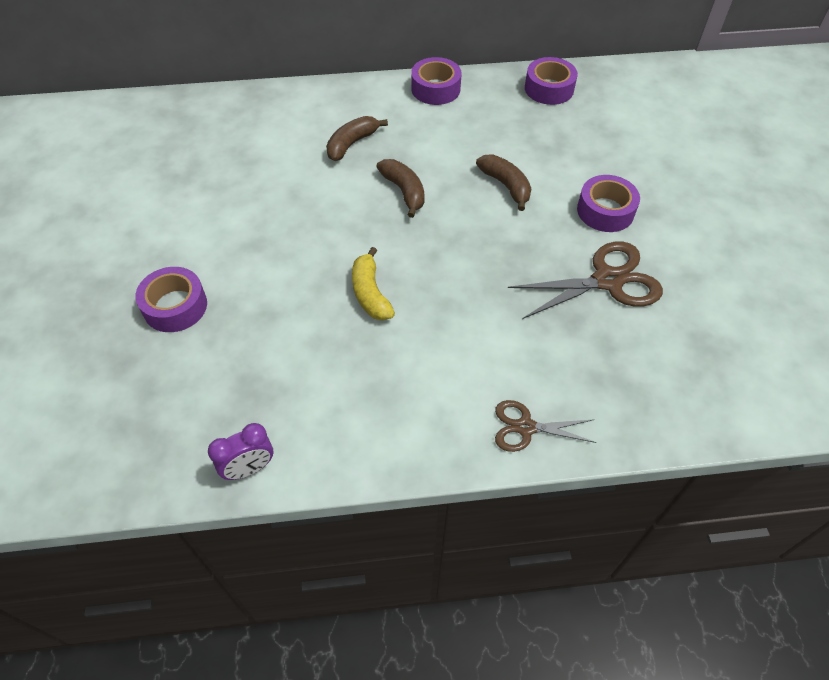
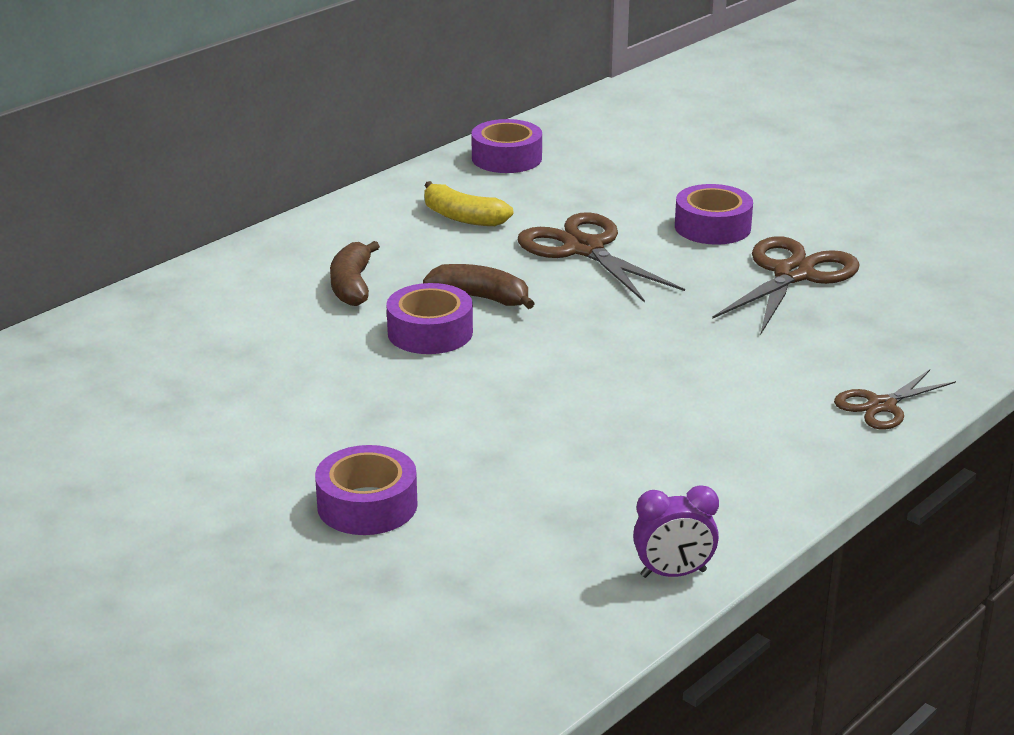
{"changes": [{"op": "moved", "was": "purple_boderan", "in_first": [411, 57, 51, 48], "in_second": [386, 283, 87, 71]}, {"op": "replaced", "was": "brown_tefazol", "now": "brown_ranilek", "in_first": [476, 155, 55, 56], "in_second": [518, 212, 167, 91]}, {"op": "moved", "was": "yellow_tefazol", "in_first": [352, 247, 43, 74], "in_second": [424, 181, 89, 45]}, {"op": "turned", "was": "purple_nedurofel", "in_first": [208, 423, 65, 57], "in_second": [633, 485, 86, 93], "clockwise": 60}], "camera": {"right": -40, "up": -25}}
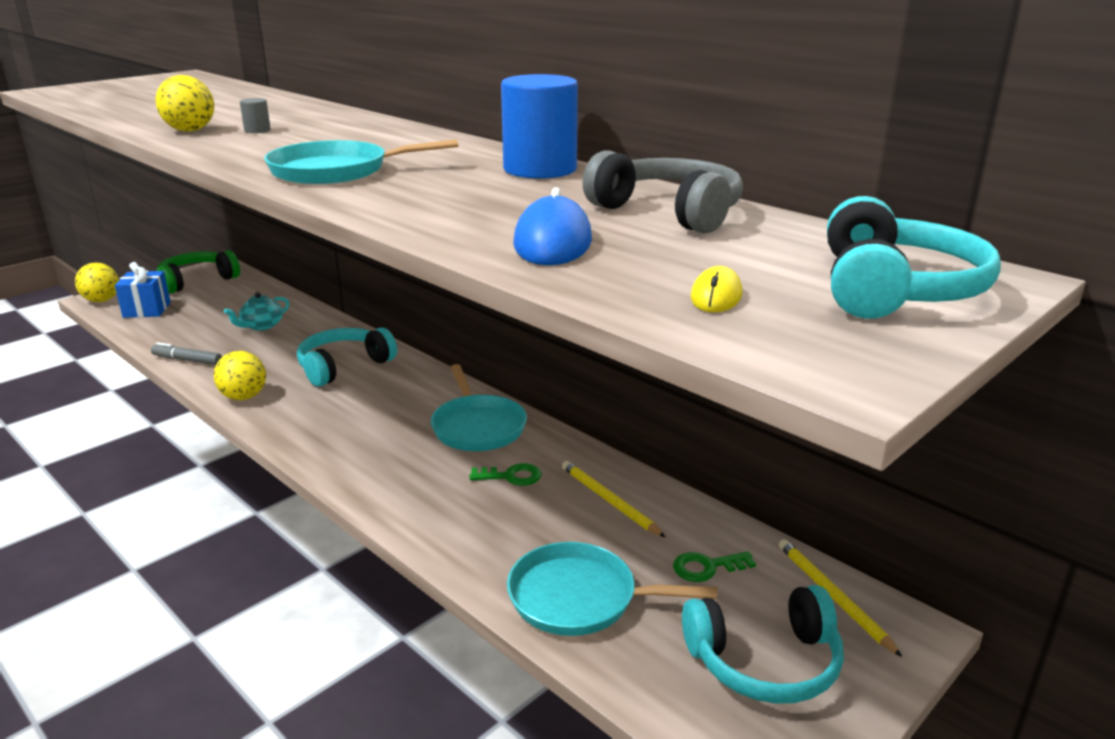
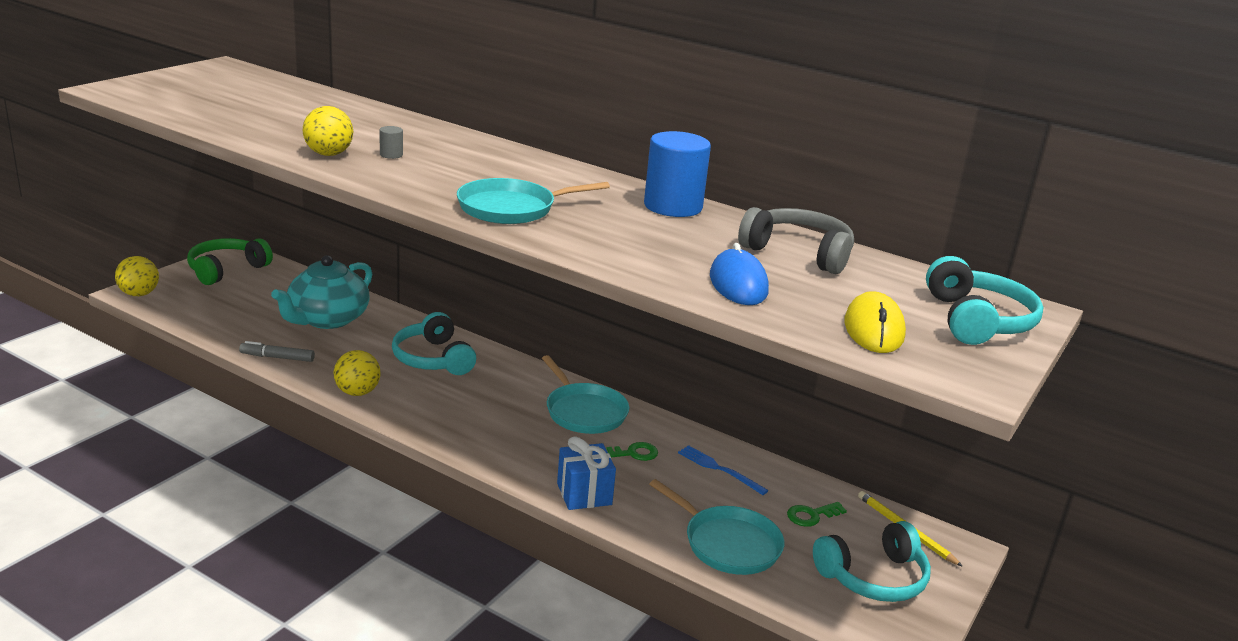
{"changes": [{"op": "moved", "was": "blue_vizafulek", "in_first": [115, 262, 56, 56], "in_second": [557, 436, 59, 74]}, {"op": "resized", "was": "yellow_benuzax", "in_first": [691, 266, 51, 46], "in_second": [844, 291, 62, 62], "ratio": 1.82}, {"op": "resized", "was": "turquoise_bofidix", "in_first": [224, 292, 66, 39], "in_second": [271, 255, 101, 74], "ratio": 1.97}, {"op": "turned", "was": "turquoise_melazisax", "in_first": [297, 328, 100, 59], "in_second": [392, 312, 84, 63], "clockwise": -60}, {"op": "replaced", "was": "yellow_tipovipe", "now": "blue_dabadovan", "in_first": [562, 461, 103, 76], "in_second": [678, 445, 91, 50]}, {"op": "turned", "was": "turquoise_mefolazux", "in_first": [507, 542, 210, 94], "in_second": [649, 479, 135, 96], "clockwise": -135}], "camera": {"right": -15, "up": 0}}
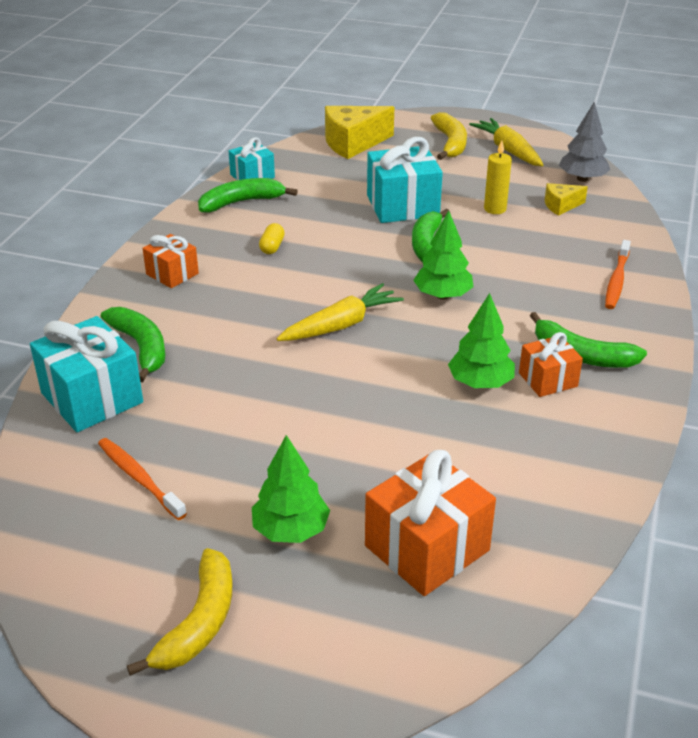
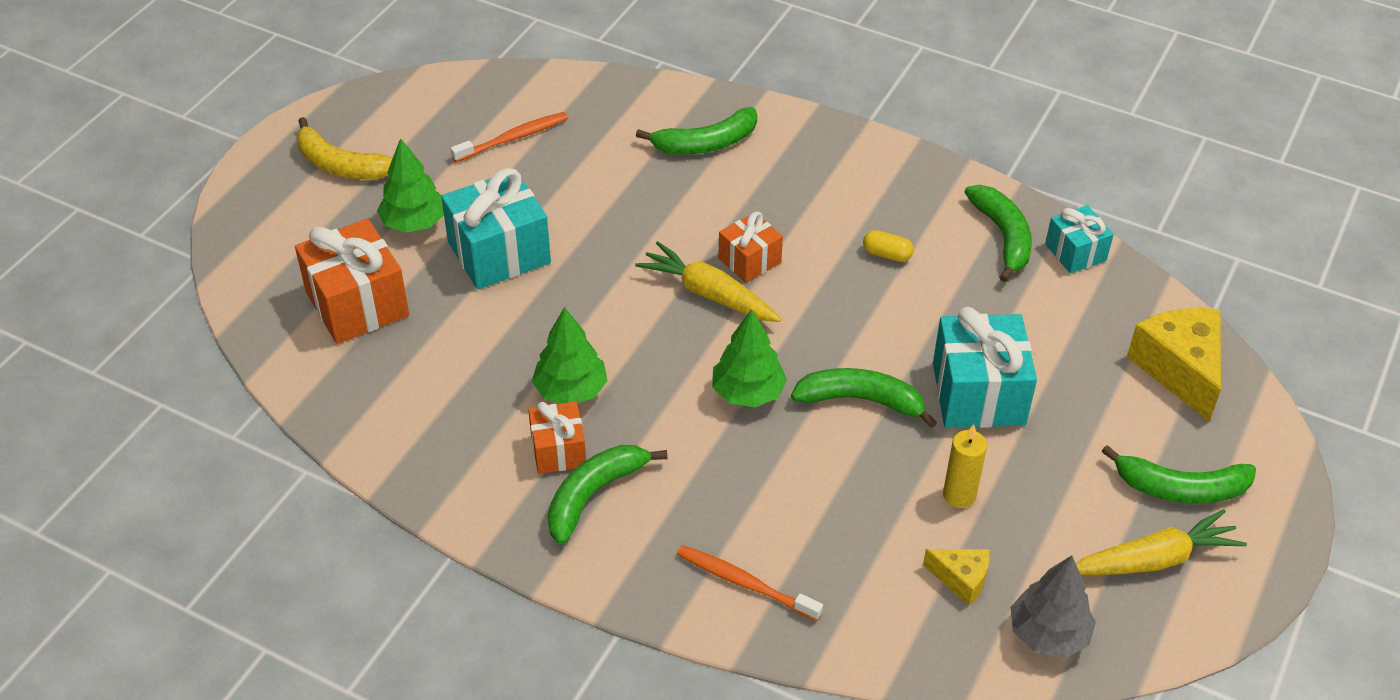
{"changes": [{"op": "recoloured", "was": "yellow_tefazol", "now": "green_tefazol", "in_first": [431, 112, 36, 48], "in_second": [1102, 445, 154, 59]}, {"op": "turned", "was": "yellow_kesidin", "in_first": [545, 183, 43, 33], "in_second": [923, 549, 67, 57], "clockwise": 120}, {"op": "moved", "was": "orange_vizafulek", "in_first": [142, 234, 57, 54], "in_second": [718, 212, 65, 71]}, {"op": "turned", "was": "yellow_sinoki", "in_first": [277, 283, 127, 58], "in_second": [635, 241, 146, 81], "clockwise": 150}, {"op": "moved", "was": "turquoise_vizafulek", "in_first": [30, 316, 113, 116], "in_second": [441, 168, 110, 121]}], "camera": {"right": 100, "up": 10}}
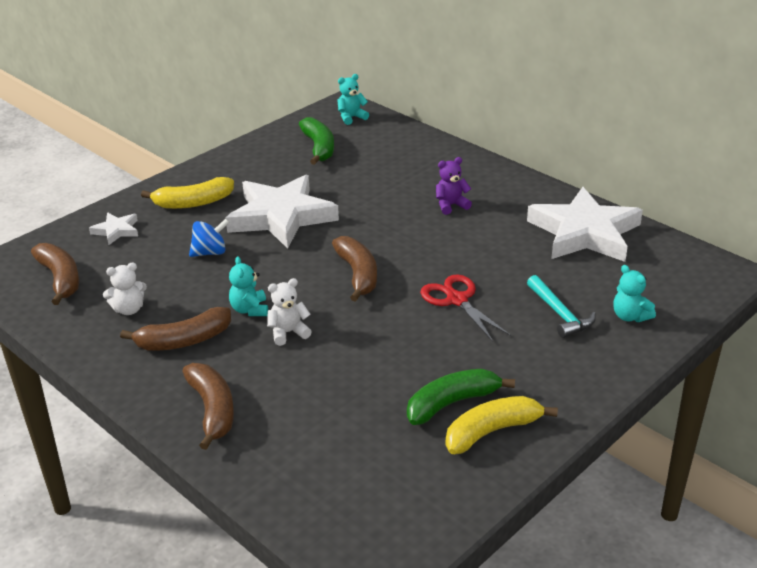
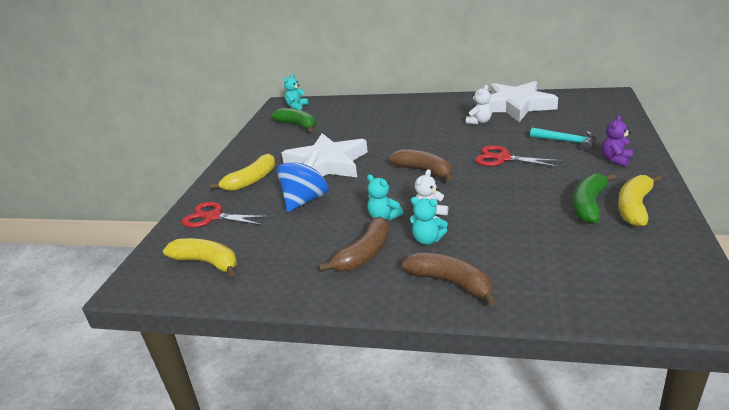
{"changes": [{"op": "moved", "was": "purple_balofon", "in_first": [436, 157, 36, 58], "in_second": [602, 115, 31, 52]}, {"op": "replaced", "was": "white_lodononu", "now": "red_ranilek", "in_first": [89, 213, 49, 32], "in_second": [182, 202, 88, 26]}, {"op": "resized", "was": "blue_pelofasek", "in_first": [189, 218, 40, 39], "in_second": [277, 149, 52, 63], "ratio": 1.57}, {"op": "recoloured", "was": "brown_tefazol", "now": "yellow_tefazol", "in_first": [31, 243, 48, 62], "in_second": [163, 238, 74, 39]}, {"op": "moved", "was": "white_balofon", "in_first": [103, 262, 44, 53], "in_second": [466, 85, 26, 39]}, {"op": "moved", "was": "turquoise_balofon", "in_first": [613, 265, 43, 57], "in_second": [410, 197, 38, 48]}], "camera": {"right": -30, "up": -5}}
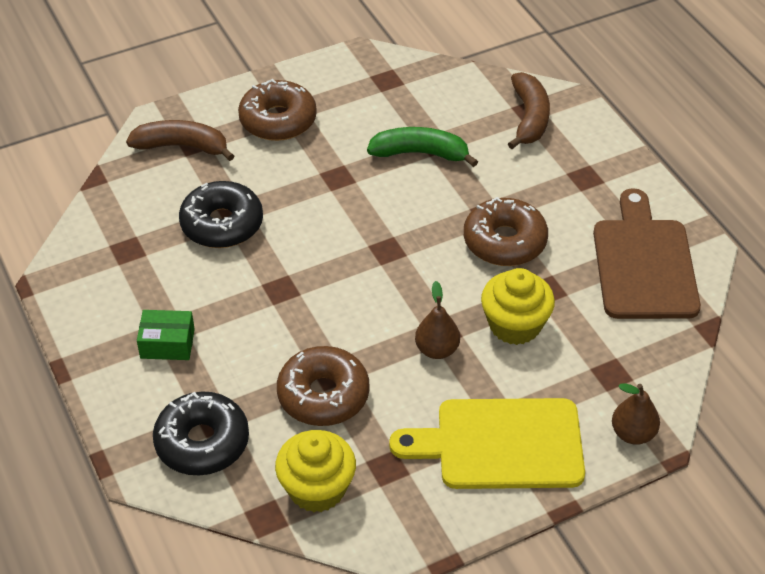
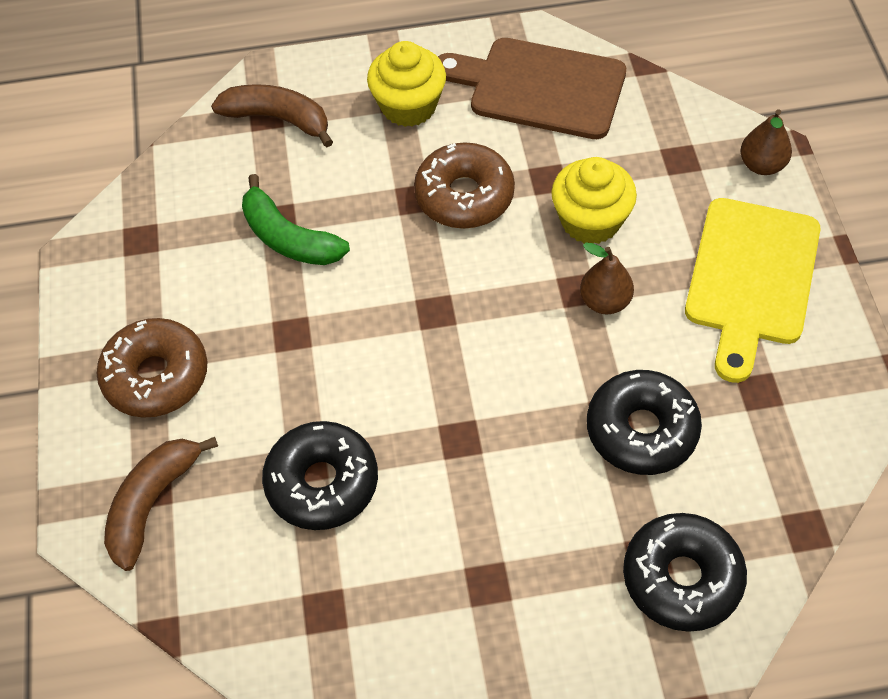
{"changes": [{"op": "turned", "was": "green_tefazol", "in_first": [367, 127, 111, 40], "in_second": [242, 174, 108, 91], "clockwise": -75}, {"op": "removed", "was": "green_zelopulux", "in_first": [137, 310, 58, 50]}, {"op": "recoloured", "was": "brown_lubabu", "now": "black_lubabu", "in_first": [277, 346, 93, 80], "in_second": [587, 370, 115, 105]}, {"op": "moved", "was": "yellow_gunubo", "in_first": [275, 430, 81, 82], "in_second": [367, 41, 79, 86]}], "camera": {"right": -70, "up": 10}}
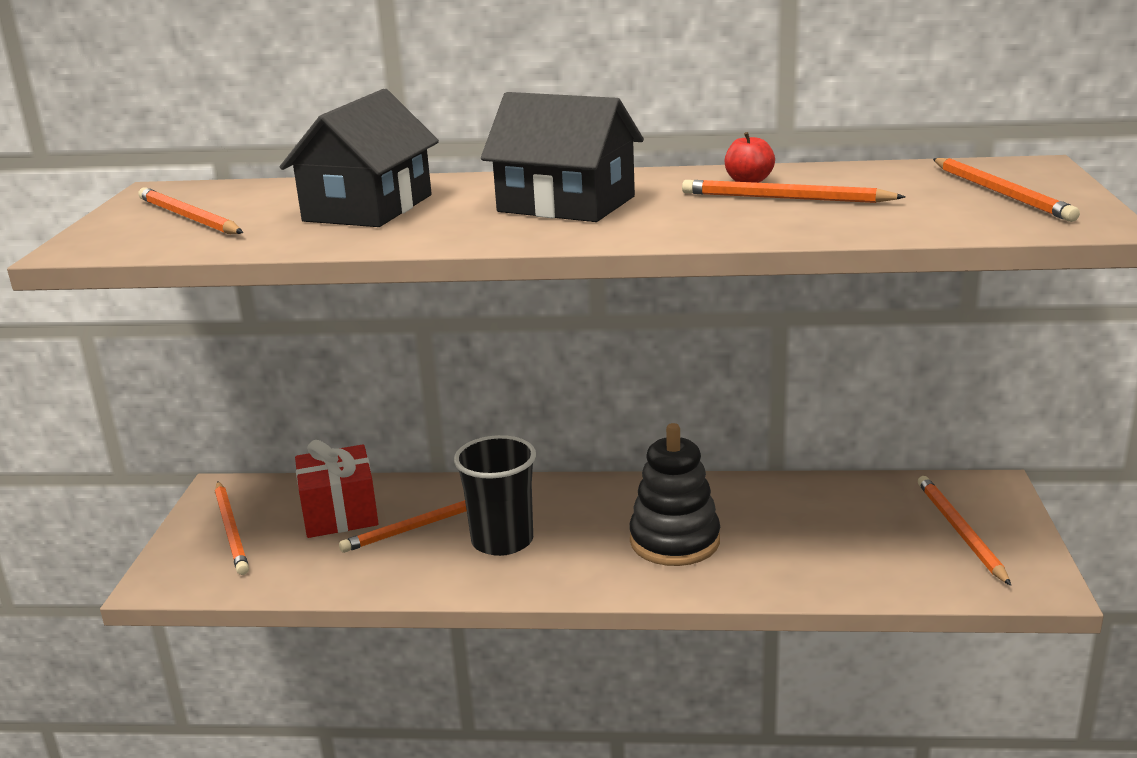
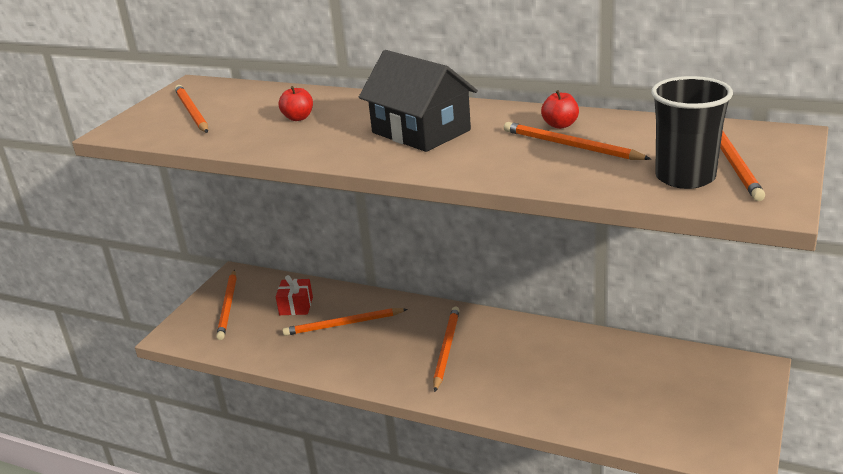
{"changes": [{"op": "replaced", "was": "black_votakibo", "now": "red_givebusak", "in_first": [280, 89, 159, 138], "in_second": [279, 86, 34, 35]}, {"op": "removed", "was": "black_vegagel", "in_first": [629, 423, 91, 143]}, {"op": "moved", "was": "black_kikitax", "in_first": [454, 435, 82, 121], "in_second": [651, 76, 82, 113]}, {"op": "resized", "was": "red_vizafulek", "in_first": [295, 440, 84, 98], "in_second": [276, 275, 37, 40], "ratio": 0.63}, {"op": "moved", "was": "orange_tipovipe", "in_first": [918, 476, 93, 110], "in_second": [433, 307, 27, 85]}], "camera": {"right": 20, "up": 5}}
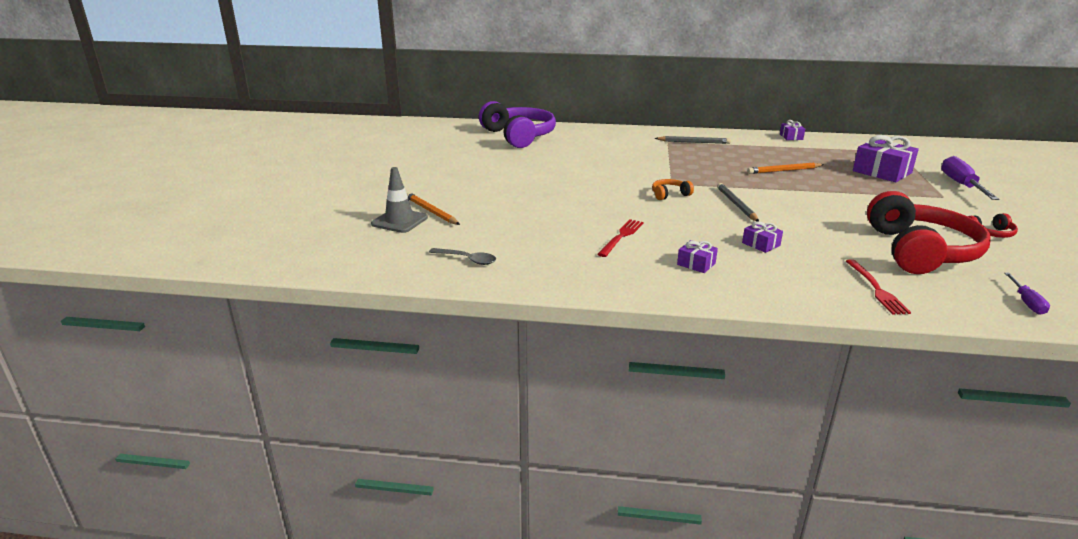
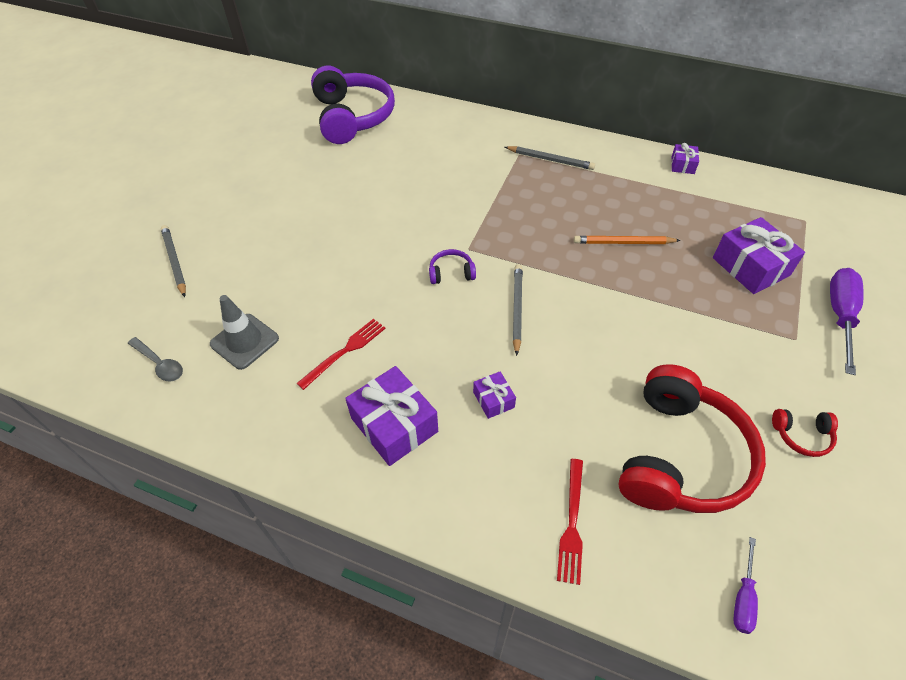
{"changes": [{"op": "moved", "was": "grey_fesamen", "in_first": [371, 167, 57, 66], "in_second": [210, 295, 69, 75]}, {"op": "recoloured", "was": "orange_melazisax", "now": "purple_melazisax", "in_first": [652, 179, 42, 21], "in_second": [429, 249, 47, 35]}, {"op": "recoloured", "was": "orange_tipovipe", "now": "grey_tipovipe", "in_first": [407, 192, 53, 33], "in_second": [161, 225, 25, 72]}, {"op": "resized", "was": "purple_vizafulek", "in_first": [677, 240, 41, 33], "in_second": [345, 366, 93, 100], "ratio": 1.95}], "camera": {"right": 15, "up": 25}}
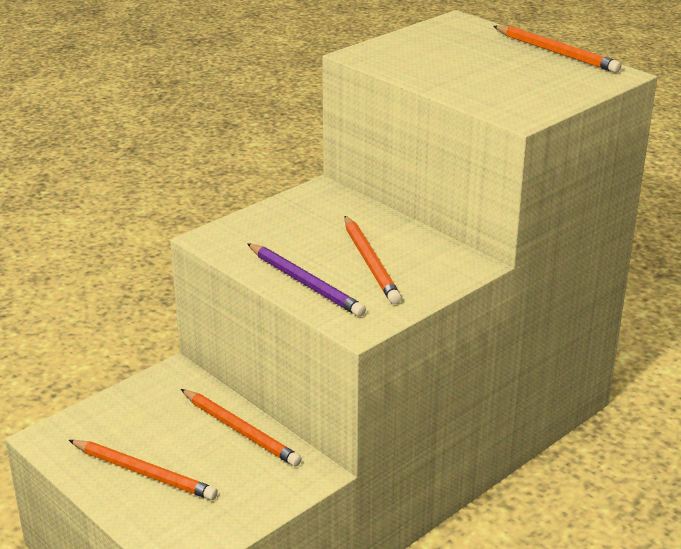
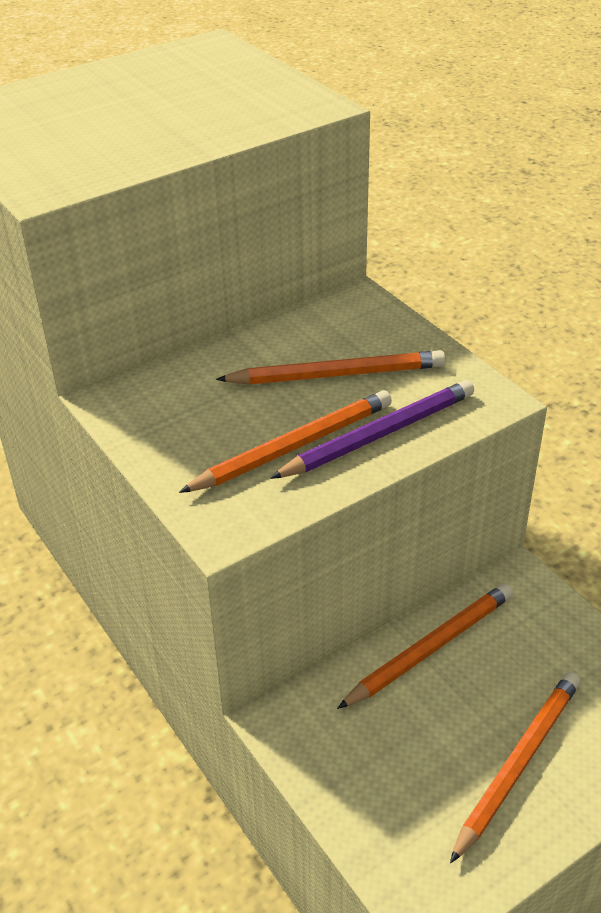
{"changes": [{"op": "moved", "was": "orange_tipovipe", "in_first": [493, 25, 128, 48], "in_second": [179, 390, 213, 103]}], "camera": {"right": -80, "up": 10}}
